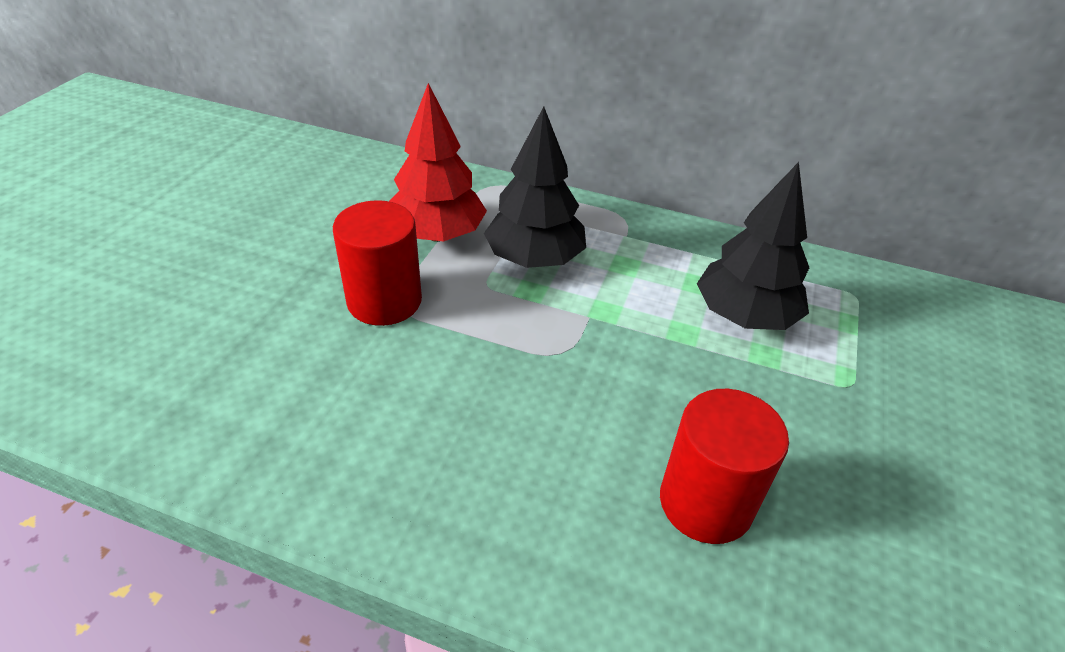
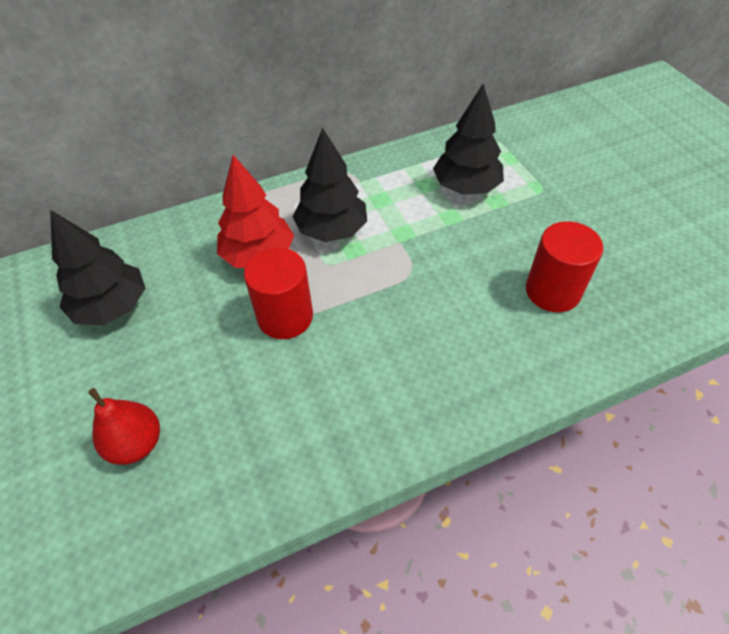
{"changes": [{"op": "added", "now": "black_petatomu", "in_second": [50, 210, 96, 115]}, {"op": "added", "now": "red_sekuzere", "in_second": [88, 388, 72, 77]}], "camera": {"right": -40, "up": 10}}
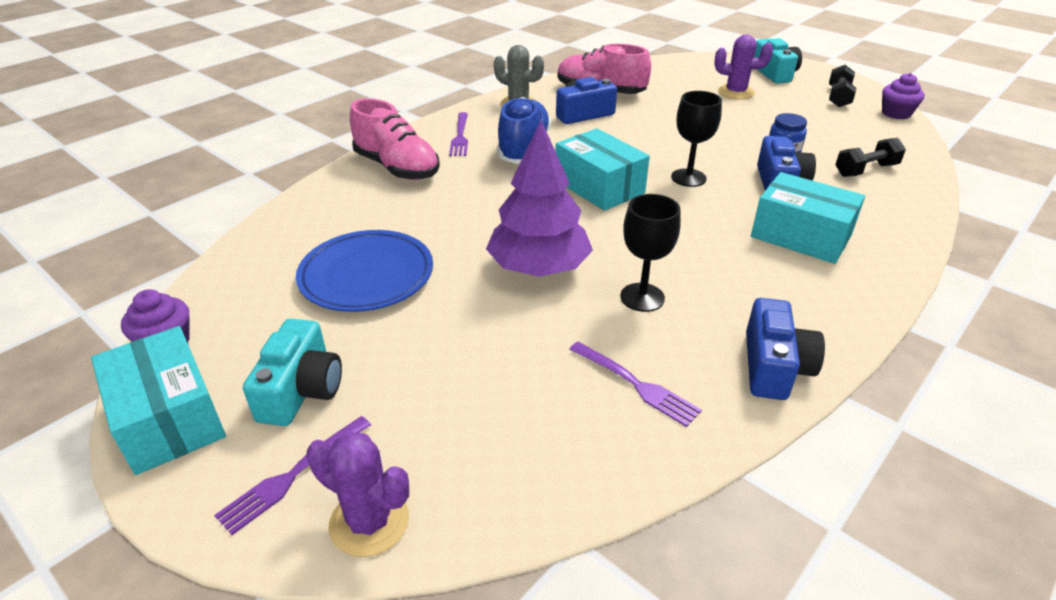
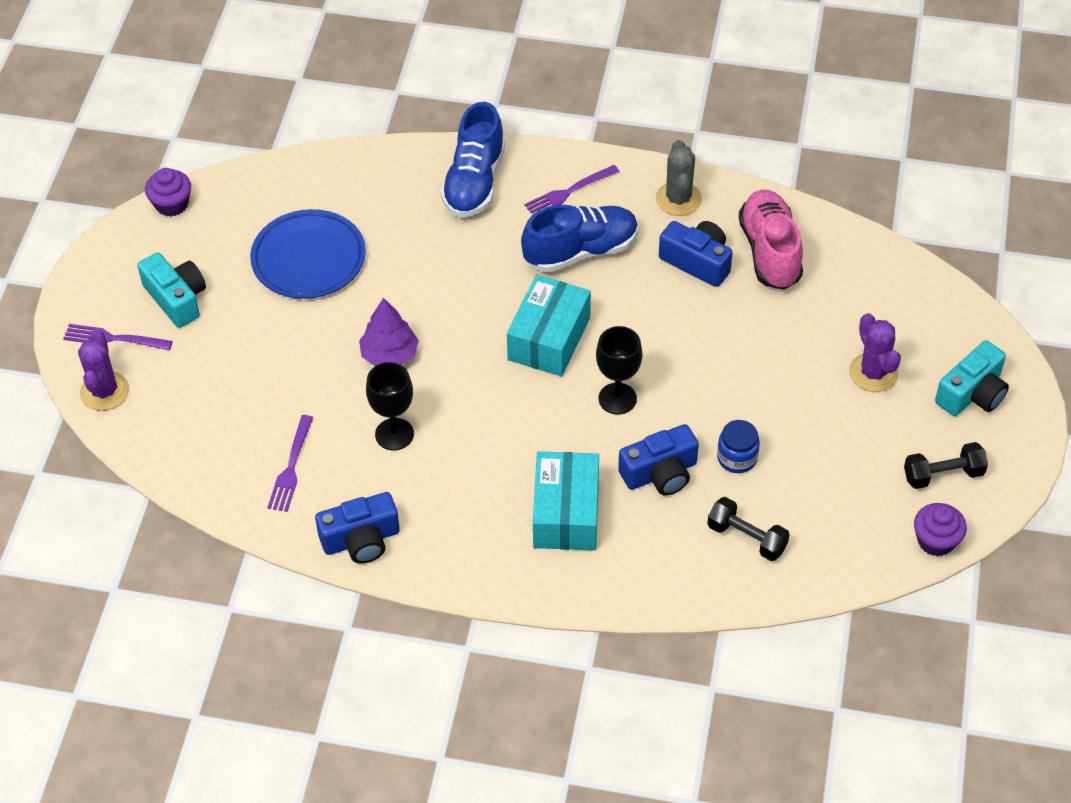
{"changes": [{"op": "recoloured", "was": "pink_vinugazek", "now": "blue_vinugazek", "in_first": [350, 98, 90, 82], "in_second": [441, 102, 64, 115]}, {"op": "resized", "was": "purple_petatomu", "in_first": [486, 121, 107, 156], "in_second": [359, 298, 60, 68], "ratio": 0.64}, {"op": "turned", "was": "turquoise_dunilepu", "in_first": [243, 319, 99, 107], "in_second": [137, 252, 69, 76], "clockwise": -105}, {"op": "removed", "was": "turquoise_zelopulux", "in_first": [91, 326, 135, 149]}], "camera": {"right": 60, "up": 15}}
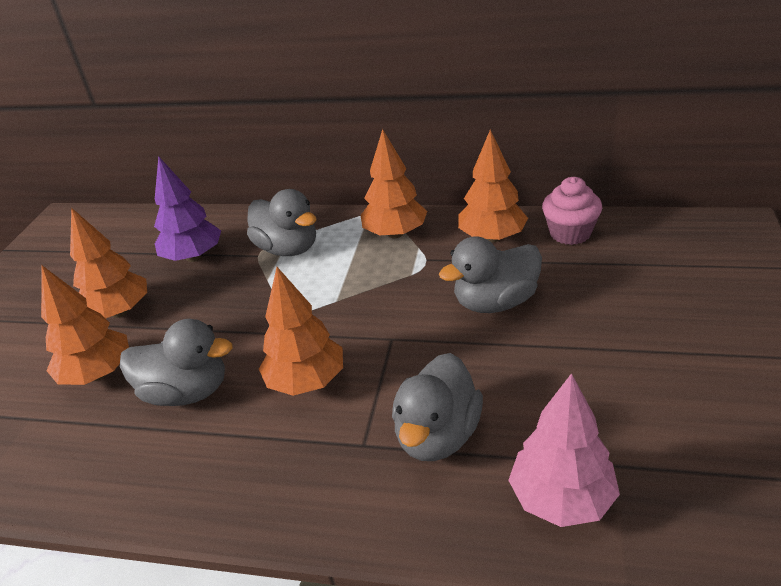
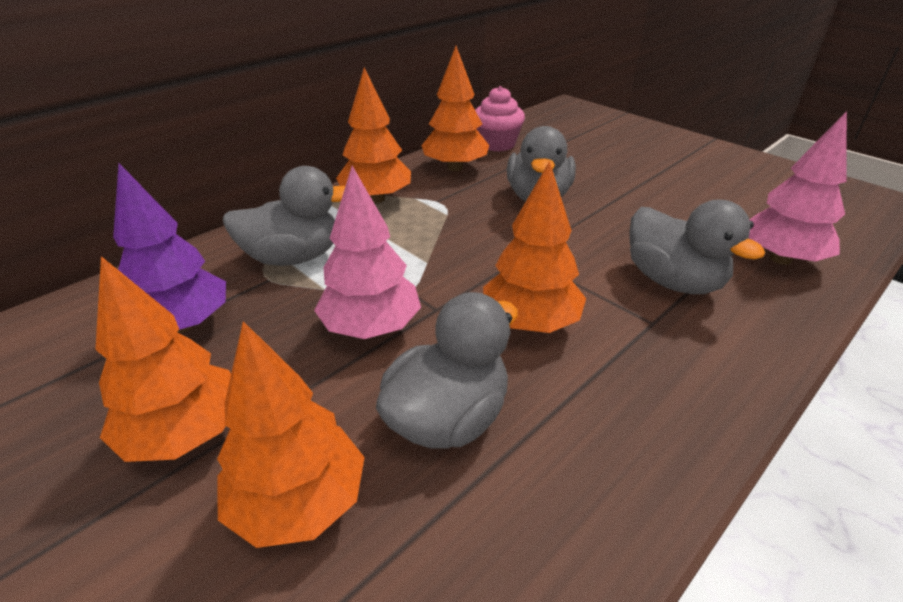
{"changes": [{"op": "added", "now": "pink_petatomu", "in_second": [314, 166, 107, 173]}], "camera": {"right": -60, "up": 0}}
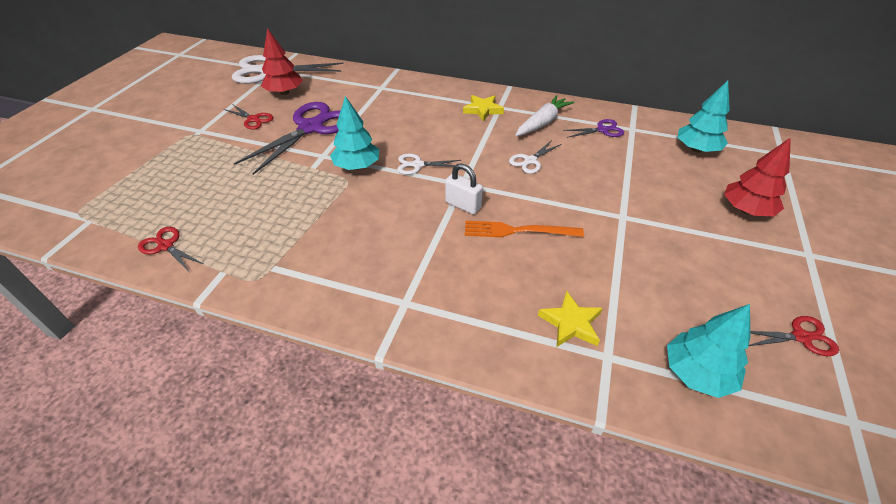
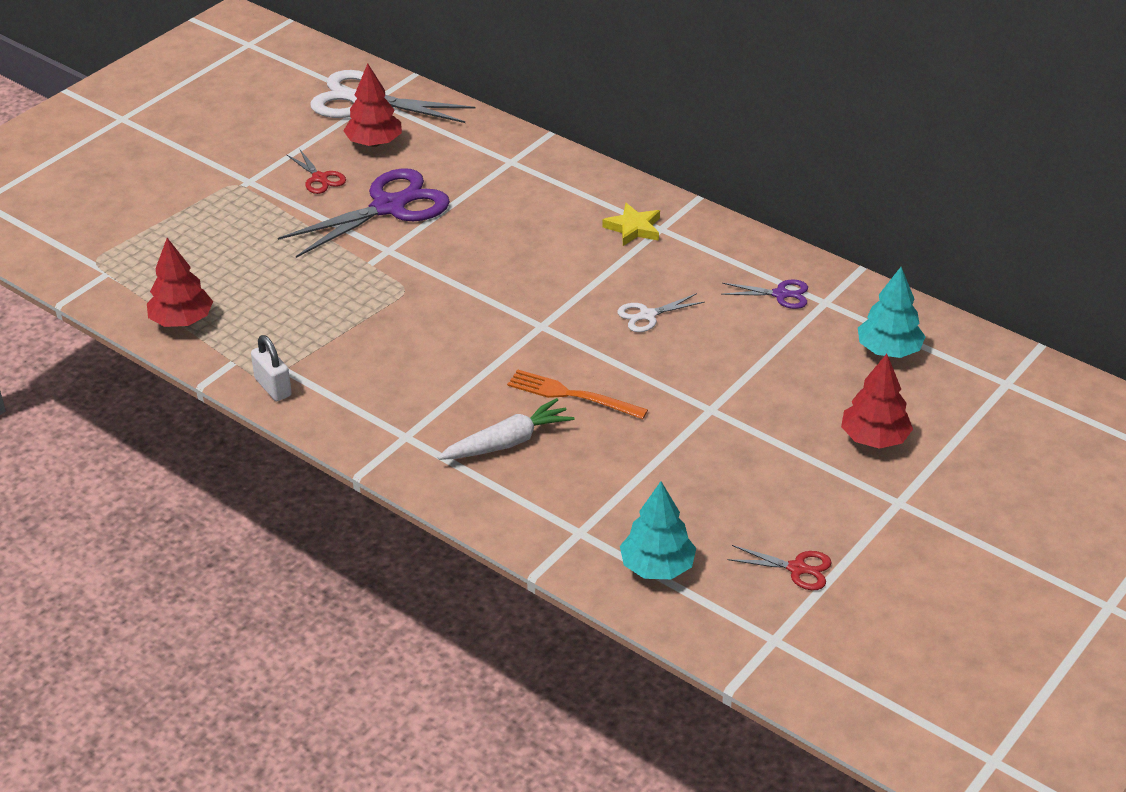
{"changes": [{"op": "moved", "was": "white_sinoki", "in_first": [515, 95, 59, 41], "in_second": [438, 398, 137, 62]}, {"op": "removed", "was": "turquoise_petatomu", "in_first": [330, 96, 49, 74]}, {"op": "removed", "was": "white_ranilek", "in_first": [397, 154, 64, 21]}, {"op": "moved", "was": "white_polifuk", "in_first": [445, 163, 38, 51], "in_second": [251, 335, 41, 66]}, {"op": "replaced", "was": "red_ranilek", "now": "red_petatomu", "in_first": [138, 227, 65, 44], "in_second": [147, 238, 66, 89]}, {"op": "removed", "was": "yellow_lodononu", "in_first": [538, 291, 65, 56]}], "camera": {"right": 20, "up": -5}}
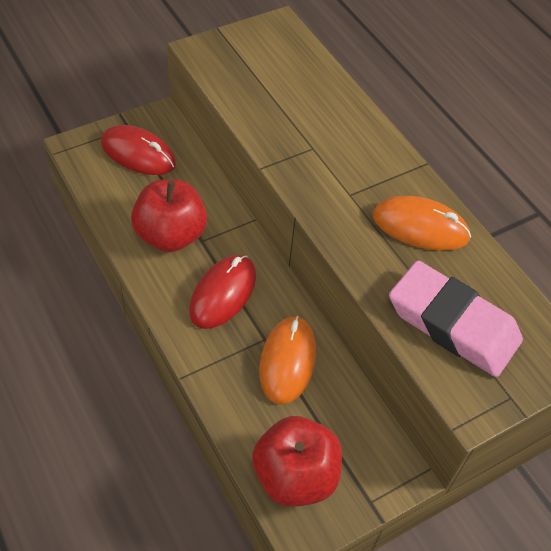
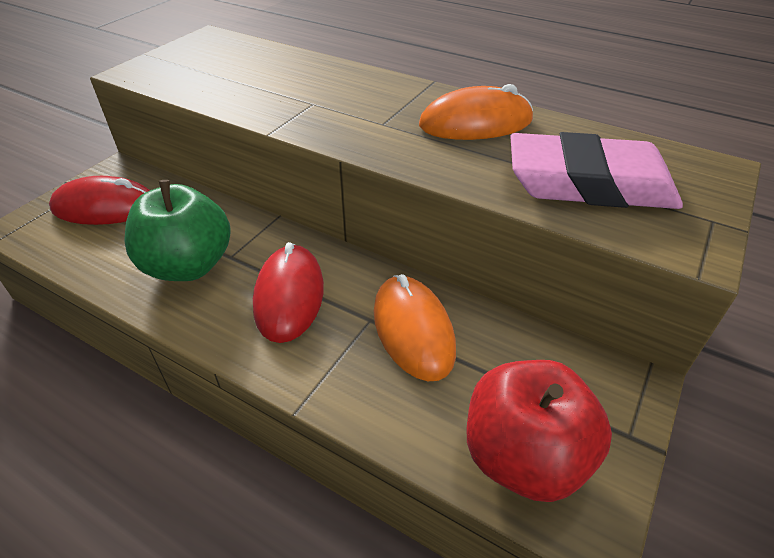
{"changes": [{"op": "recoloured", "was": "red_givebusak", "now": "green_givebusak", "in_first": [131, 179, 76, 73], "in_second": [124, 180, 107, 101]}], "camera": {"right": -25, "up": -10}}
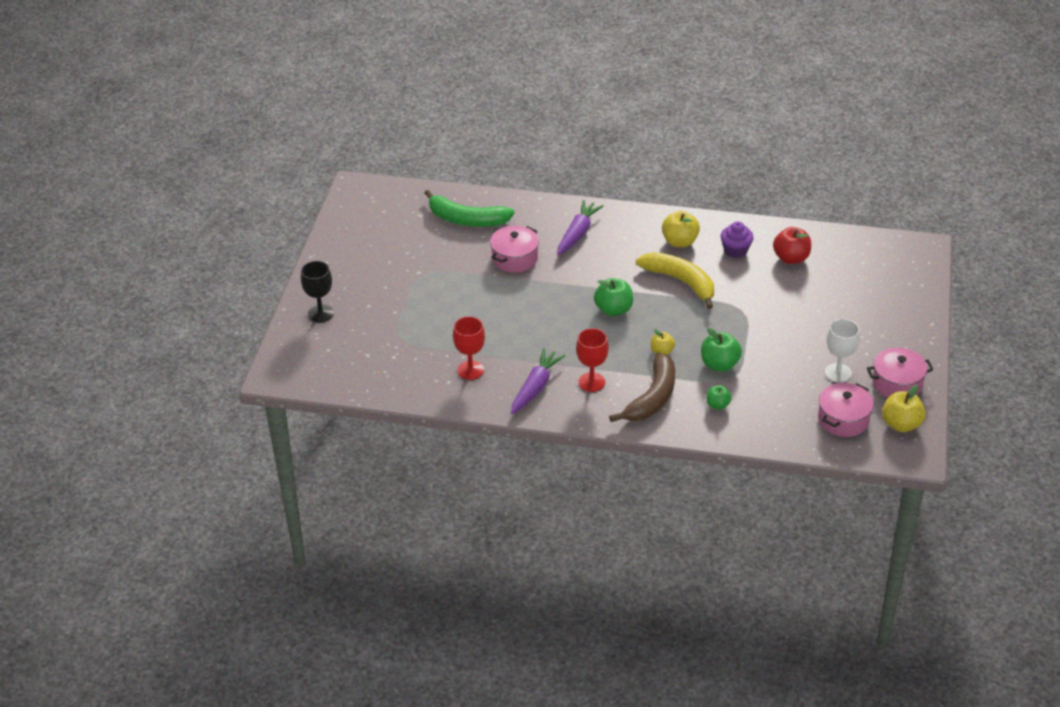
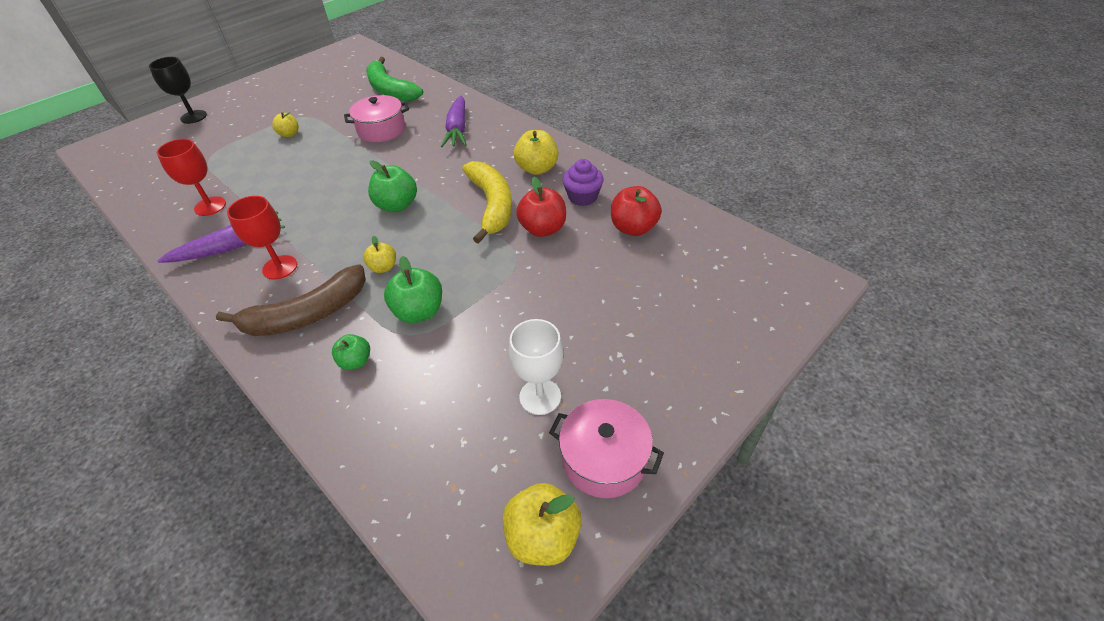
{"changes": [{"op": "turned", "was": "purple_sinoki", "in_first": [557, 200, 47, 55], "in_second": [441, 96, 25, 51], "clockwise": 120}, {"op": "removed", "was": "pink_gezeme", "in_first": [818, 383, 56, 54]}, {"op": "added", "now": "yellow_givebusak", "in_second": [272, 112, 27, 25]}, {"op": "added", "now": "red_givebusak", "in_second": [516, 177, 50, 60]}], "camera": {"right": 35, "up": 5}}
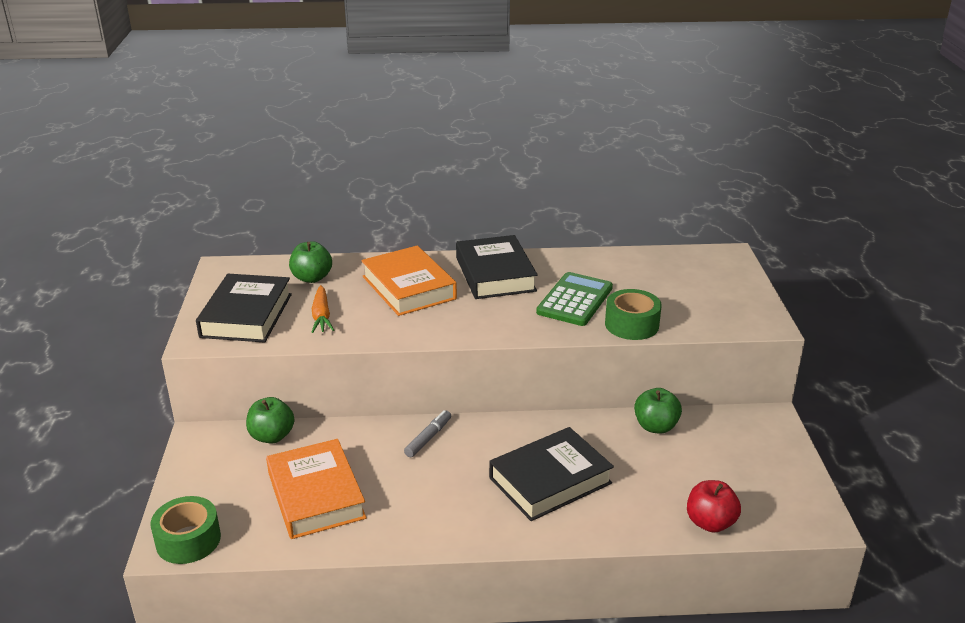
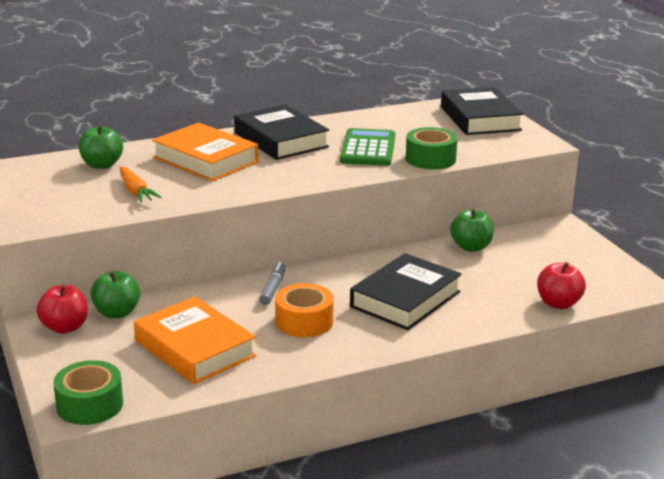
{"changes": [{"op": "moved", "was": "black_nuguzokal", "in_first": [196, 274, 96, 69], "in_second": [441, 87, 82, 48]}, {"op": "added", "now": "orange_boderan", "in_second": [275, 283, 59, 54]}, {"op": "added", "now": "red_givebusak", "in_second": [37, 285, 51, 49]}], "camera": {"right": -20, "up": -5}}
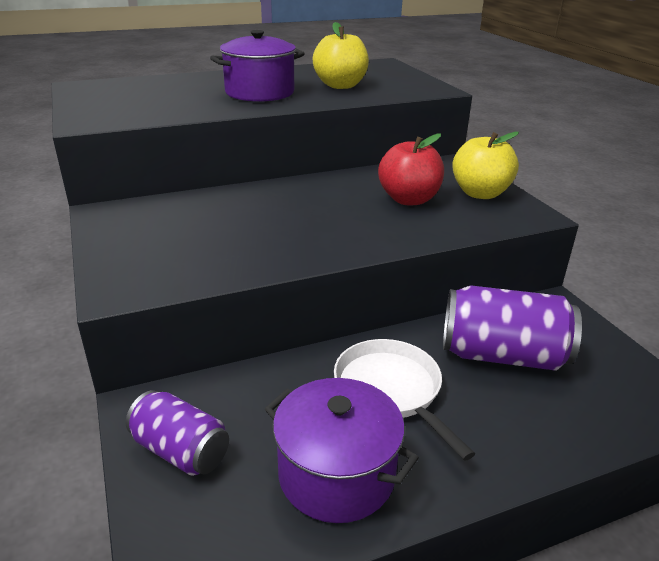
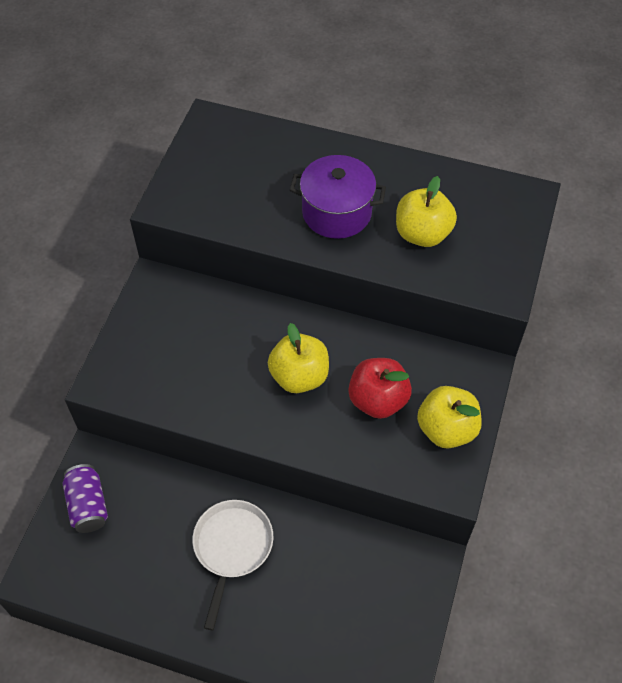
{"changes": [{"op": "removed", "was": "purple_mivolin", "in_first": [443, 285, 139, 86]}, {"op": "removed", "was": "purple_gezeme", "in_first": [265, 378, 154, 145]}, {"op": "added", "now": "yellow_givebusak", "in_second": [268, 323, 61, 70]}], "camera": {"right": 40, "up": 25}}
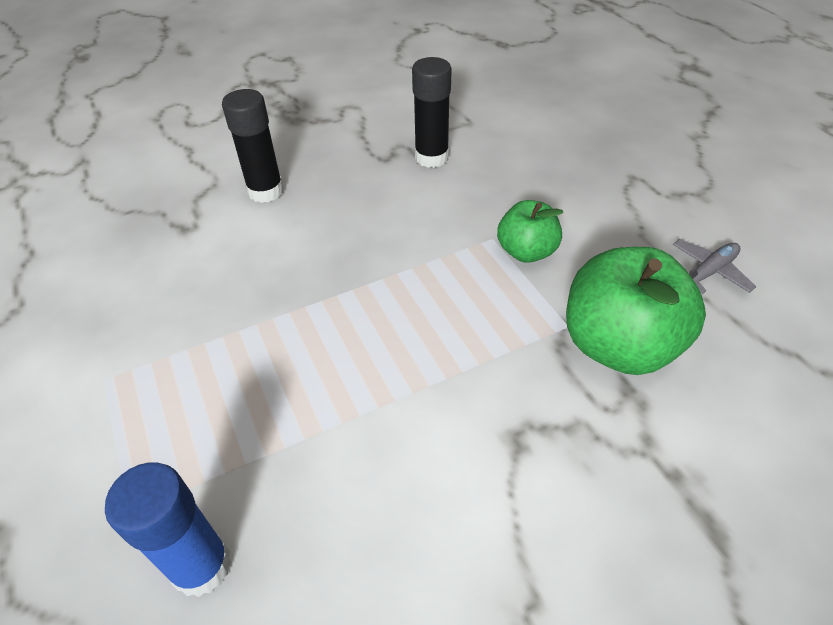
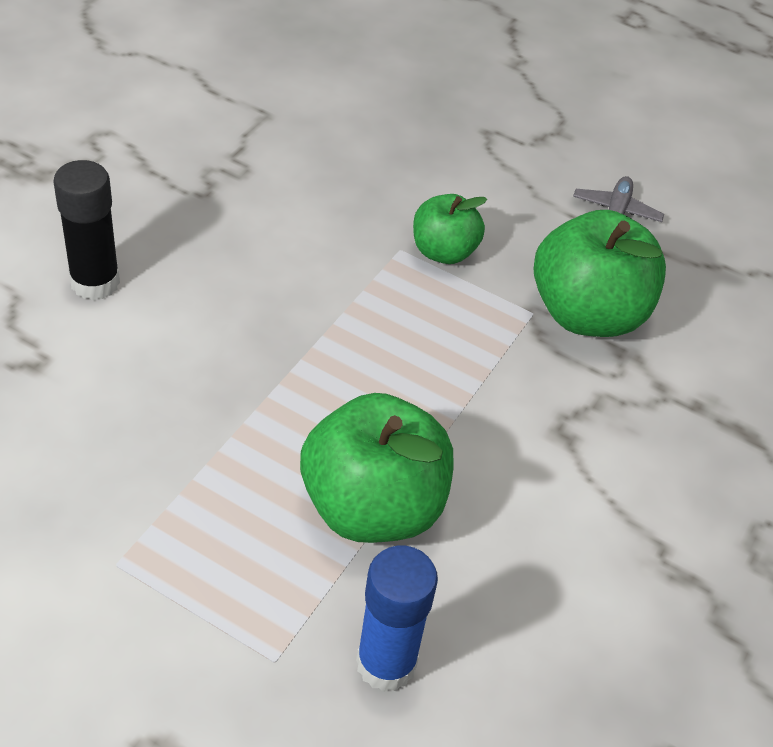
{"changes": [{"op": "removed", "was": "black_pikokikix", "in_first": [412, 57, 40, 111]}, {"op": "added", "now": "green_givebusak", "in_second": [300, 393, 154, 150]}], "camera": {"right": -40, "up": 0}}
